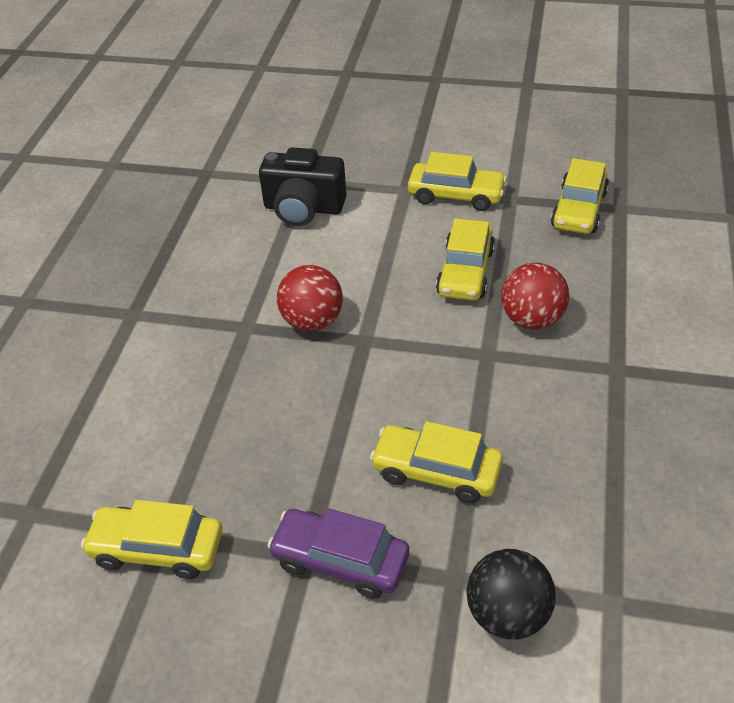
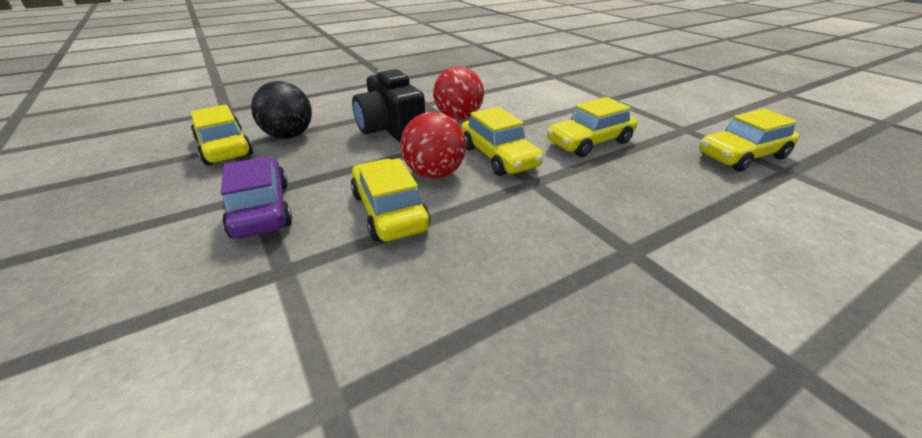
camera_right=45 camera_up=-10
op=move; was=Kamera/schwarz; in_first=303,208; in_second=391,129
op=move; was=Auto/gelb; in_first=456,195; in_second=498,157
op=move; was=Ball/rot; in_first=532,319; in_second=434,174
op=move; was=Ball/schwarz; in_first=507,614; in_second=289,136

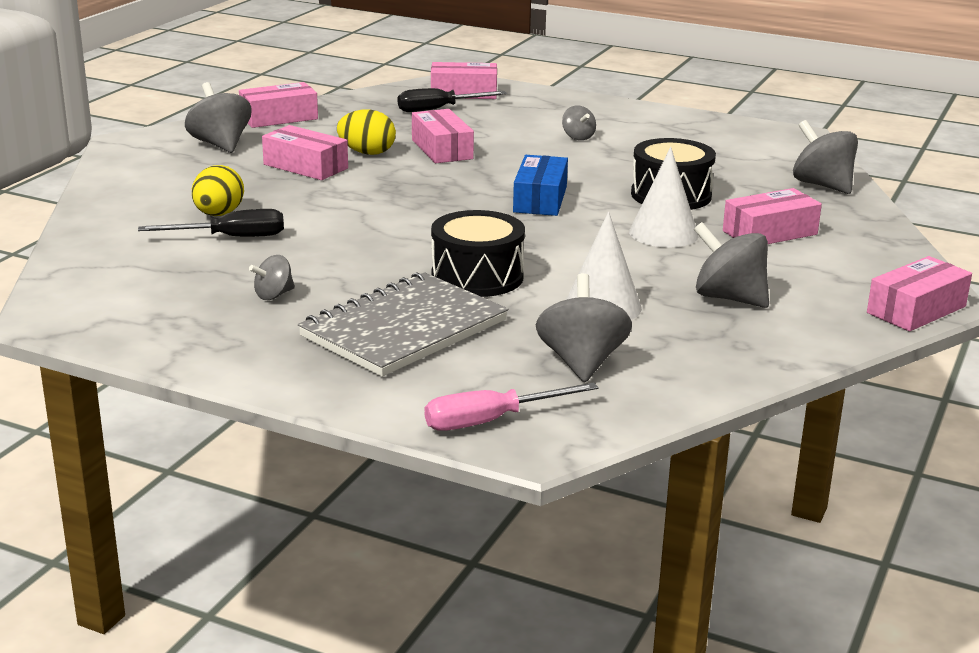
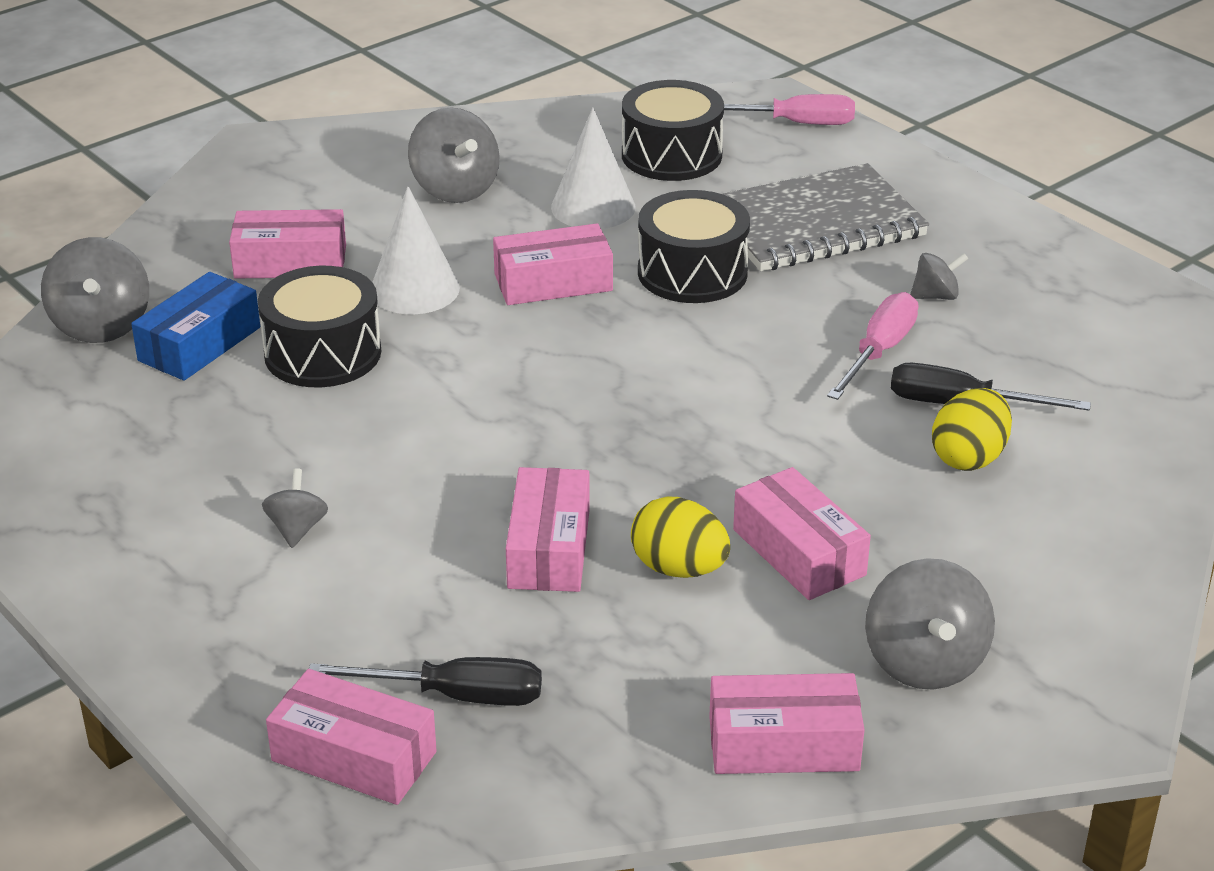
camera_right=-155 camera_up=10
op=move; was=Schachtel/blau; in_first=540,199; in_second=199,344
op=move; was=Schachtel/rosa; in_first=916,309; in_second=553,282
op=replace; was=Kreisel/grau; now=Trommel/schwarz; in_first=582,362; in_second=671,155
op=insert; now=Schraubenzieher/rosa; in_second=879,352

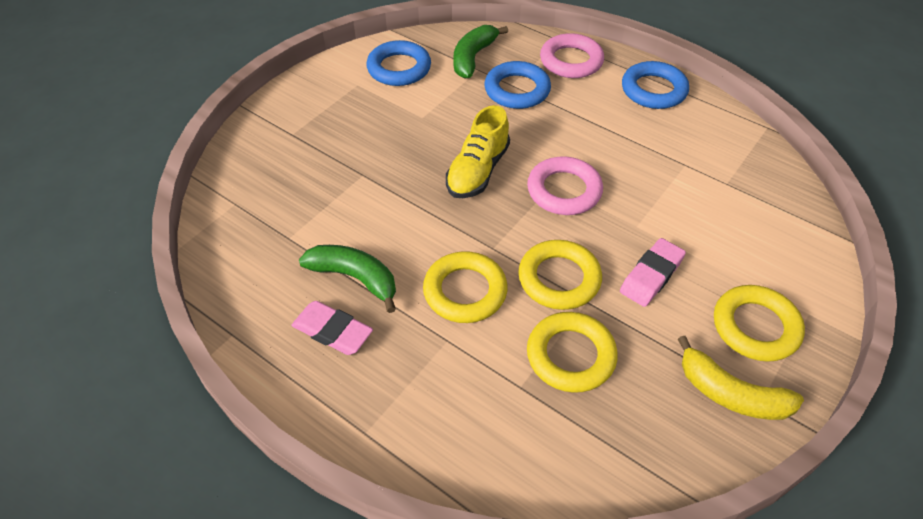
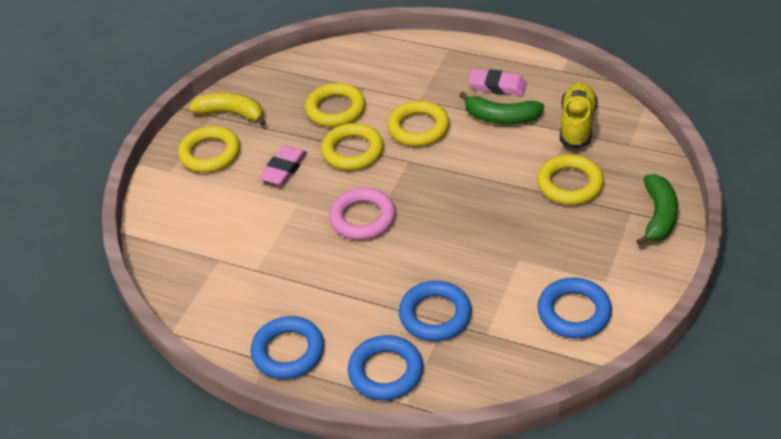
camera_right=170 camera_up=-5
op=move; was=Banane/grün; in_first=473,58; in_second=658,216
op=recolor; was=Ring/rosa; now=Ring/blau; in_first=571,61; in_second=386,372
op=move; was=Schuh/gelb; in_first=477,171; in_second=577,124
op=insert; now=Ring/gelb; in_second=570,184

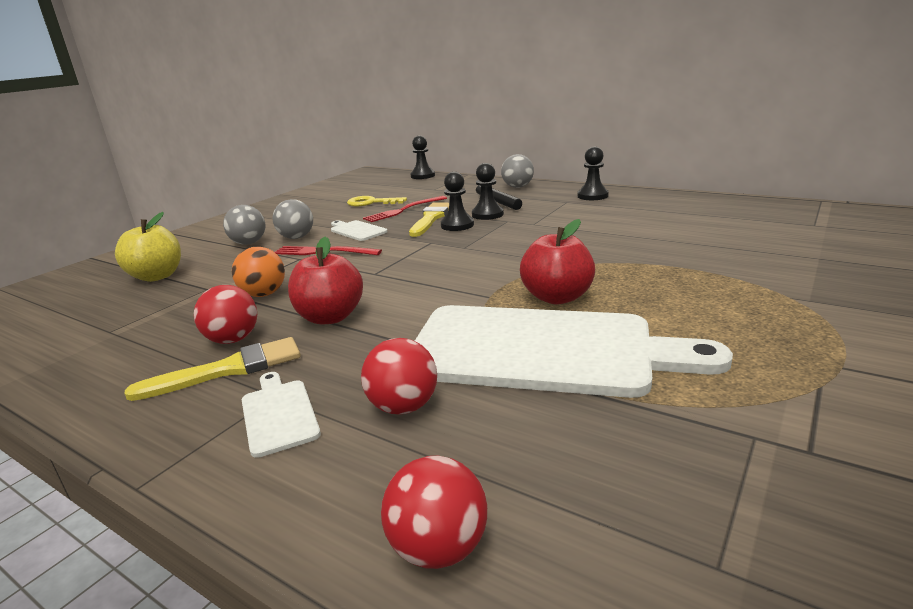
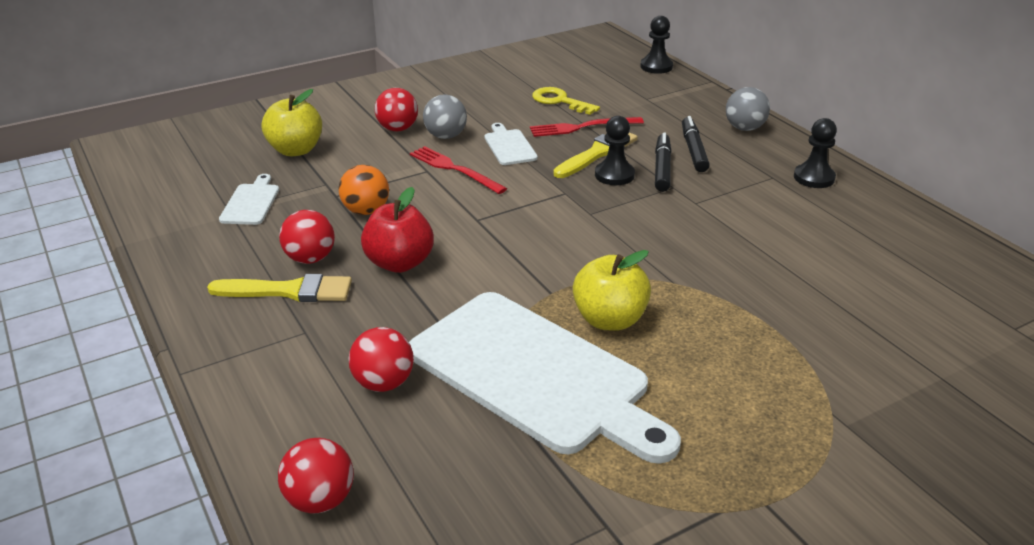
camera_right=25 camera_up=10
op=replace; was=Bauer/schwarz; now=Filzstift/schwarz; in_first=487,214; in_second=662,168
op=recolor; was=Ball/grau; now=Ball/rot; in_first=249,243; in_second=397,129
op=recolor; was=Apfel/rot; now=Apfel/gelb; in_first=557,297; in_second=609,319
op=move; was=Schneidebrett/weiß; in_first=278,414; in_second=251,202

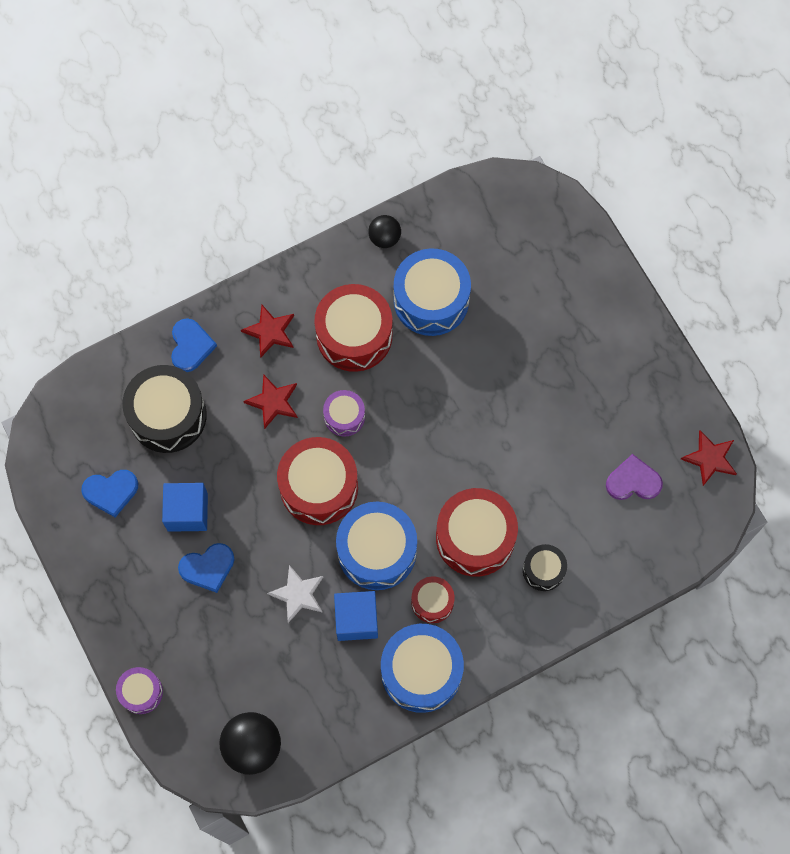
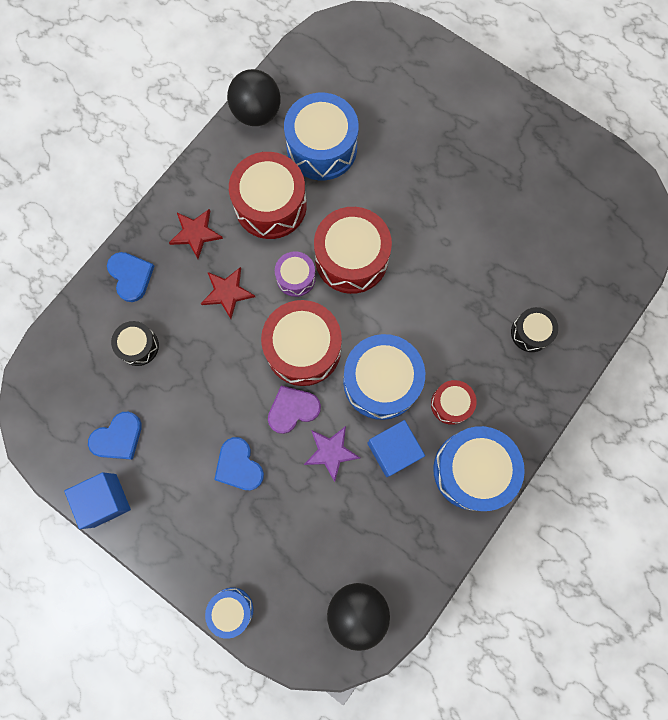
camera_right=-25 camera_up=5
op=resize; was=Ball/schwarz; in_first=384,238; in_second=257,113; ratio=1.68
op=resize; was=Trommel/schwarz; in_first=168,415; in_second=138,346; ratio=0.53
op=delete; was=Stern/rot; in_first=710,458
op=move; was=Herz/lila; in_first=633,481; in_second=292,409
op=move; was=Kubus/blau; in_first=187,512; in_second=105,500
op=move; was=Trommel/rot; in_first=475,537; in_second=351,258
op=rotate; was=Herz/blau; in_first=208,567; in_second=239,466; clockwise=105
op=recolor; was=Stern/weiß; now=Stern/lila; in_first=298,594; in_second=331,452
op=recolor; was=Trommel/lila; now=Trommel/blau; in_first=141,692; in_second=231,610

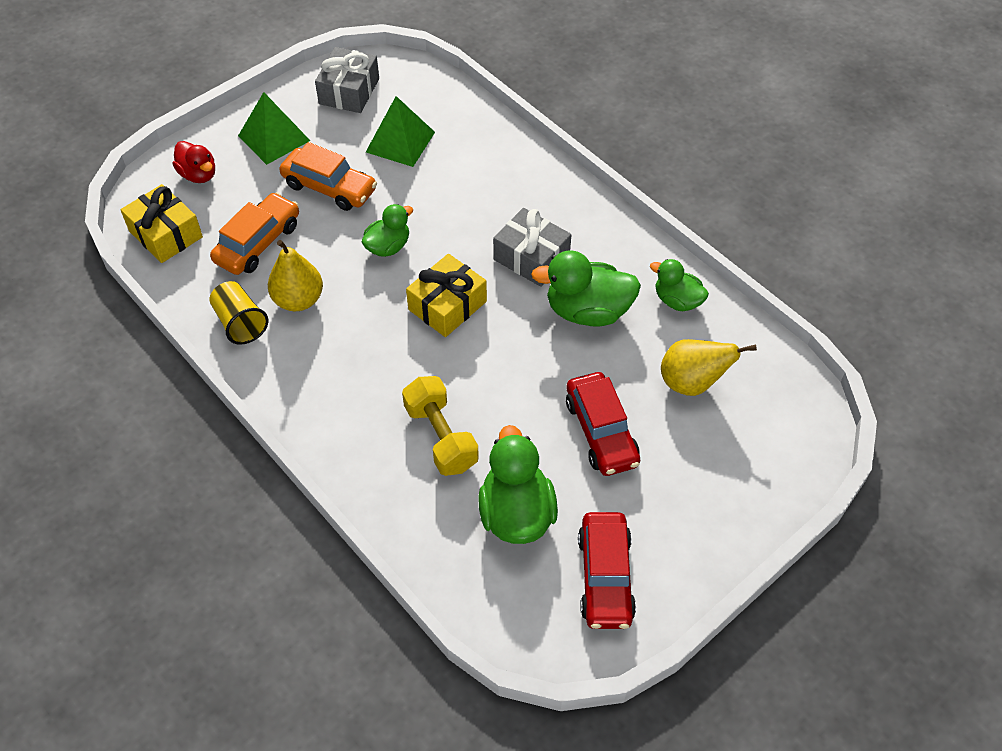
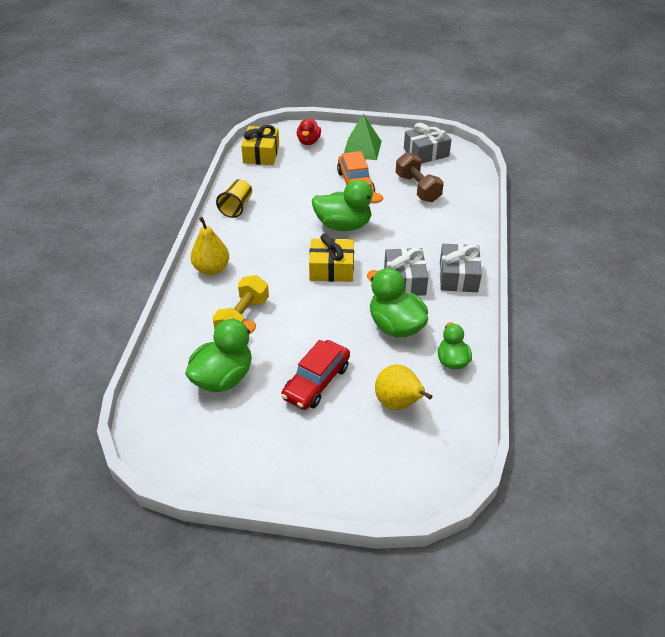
camera_right=50 camera_up=-10
op=replace; was=Pyramide/grün; now=Hantel/braun; in_first=400,142; in_second=417,188
op=delete; was=Auto/orange; in_first=258,243
op=resize; was=Ente/grün; in_first=388,246; in_second=343,225; ratio=1.64
op=move; was=Birne/gelb; in_first=298,300; in_second=211,269
op=delete; was=Auto/rot; in_first=605,577
op=insert; now=Geschenk/grau; in_second=458,276

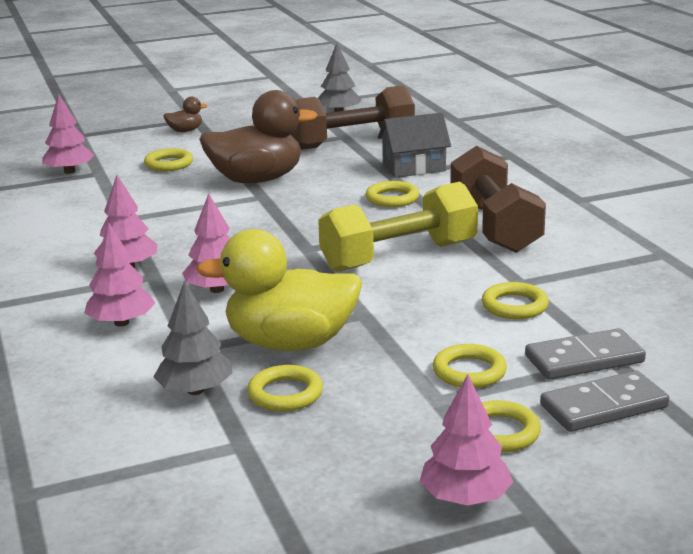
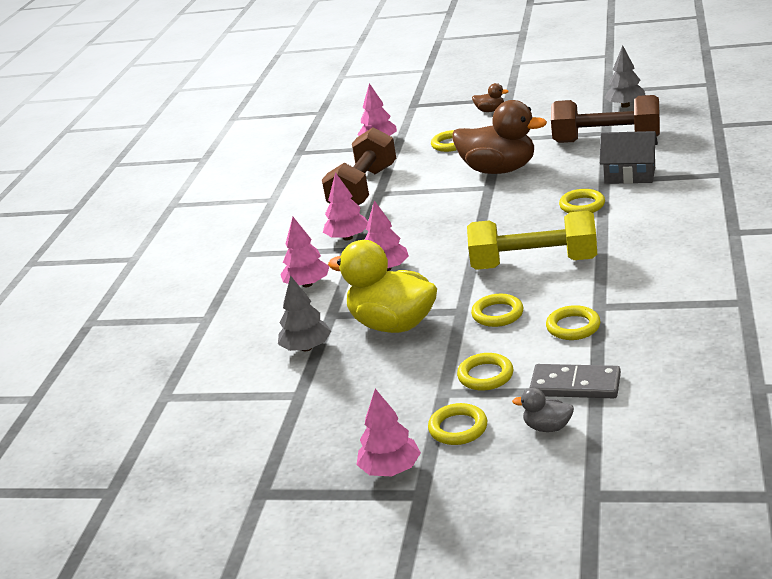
camera_right=35 camera_up=5
op=move; was=Hantel/braun; in_first=494,226; in_second=363,189
op=move; was=Ring/gelb; in_first=285,394; in_second=497,314
op=replace; was=Dominostein/grau; now=Ente/grau; in_first=604,406; in_second=547,427

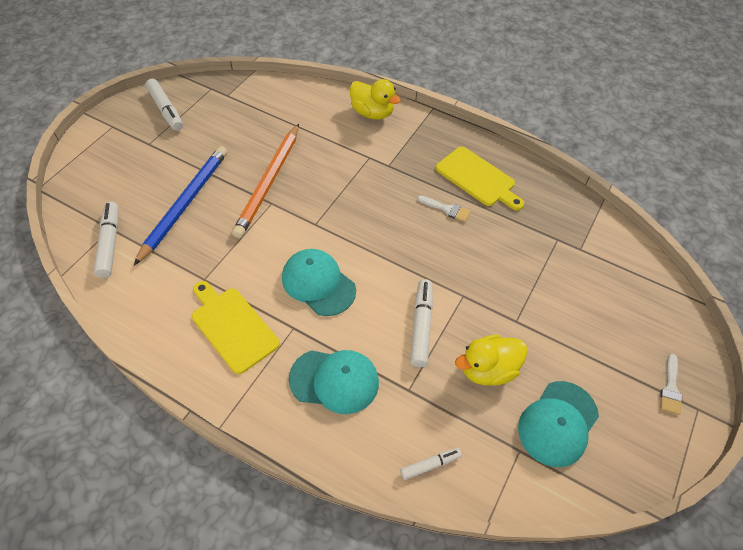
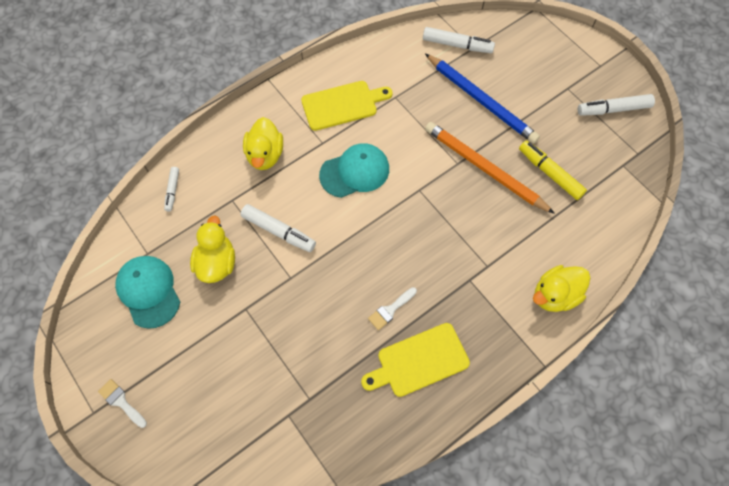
camera_right=115 camera_up=10
op=replace; was=Kappe/türkis; now=Ente/gelb; in_first=334,380; in_second=265,155
op=insert; now=Filzstift/gelb; in_second=550,173

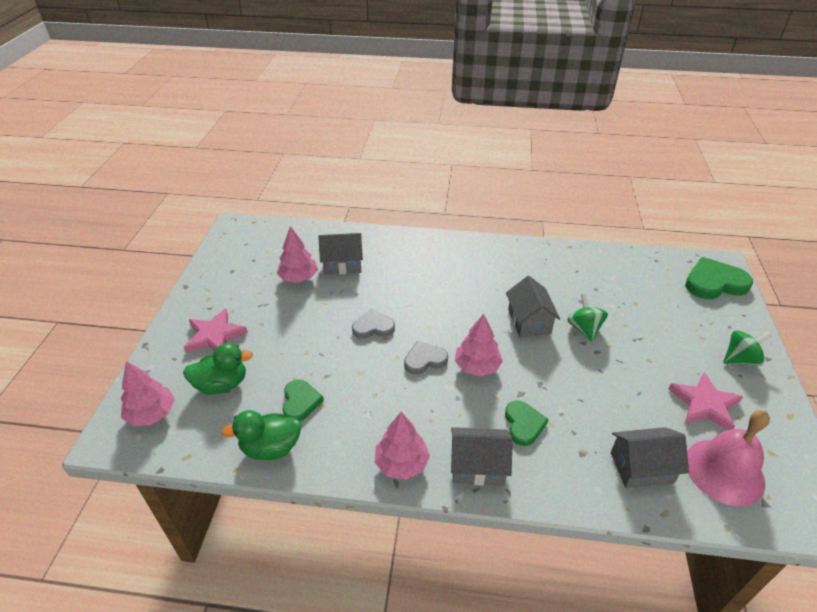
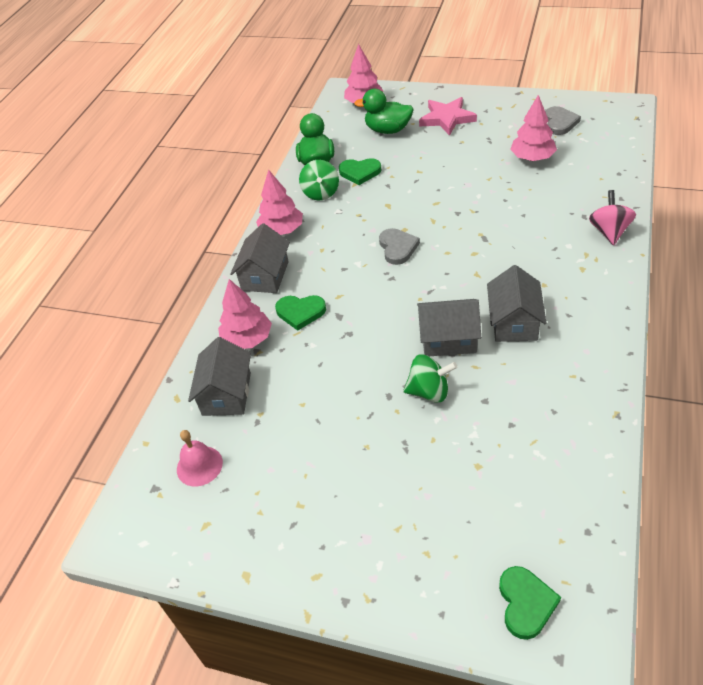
camera_right=105 camera_up=5
op=move; was=Haus/grau; in_first=342,264; in_second=514,322
op=resize; was=Herz/grün; in_first=714,283; in_second=526,603; ratio=0.61
op=move; was=Herz/grau; in_first=373,327; in_second=560,123
op=move; was=Baum/rosa; in_first=477,366; in_second=247,339
op=move; was=Kreisel/grün; in_first=740,359; in_second=321,193
op=rotate; was=Ente/grün; in_first=222,384; in_second=388,130; clockwise=105
op=delete; was=Stern/rosa; in_first=704,404
op=resize; was=Glocke/rosa; in_first=724,471; in_second=199,466; ratio=0.56
op=insert; now=Kreisel/rosa; in_second=609,231

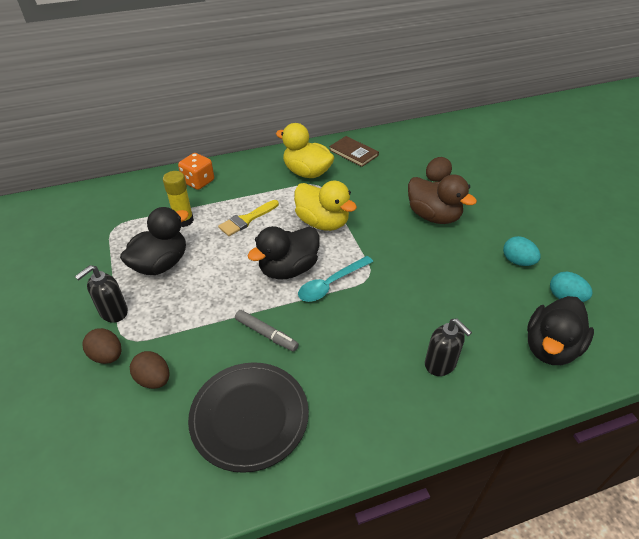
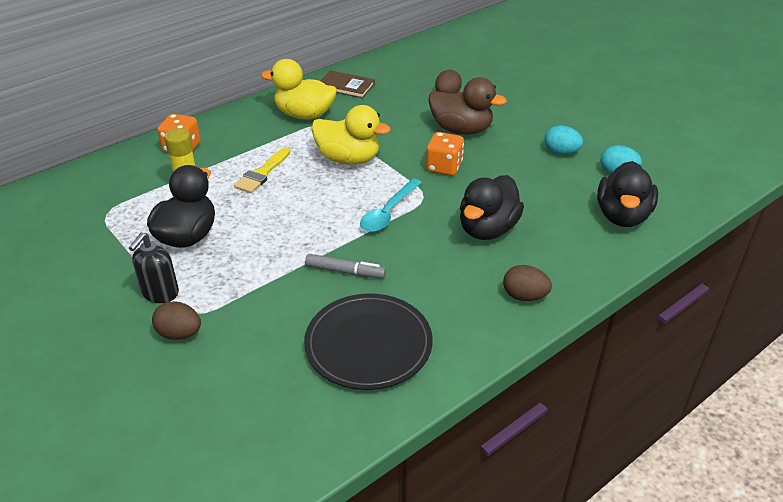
camera_right=-20 camera_up=-5
op=move; was=Ente/schwarz; in_first=288,269; in_second=487,229
op=delete; was=Seifenspender/schwarz; in_first=440,364
op=move; was=Ei/braun; in_first=154,379; in_second=524,296
op=insert; now=Spielwürfel/orange; in_second=444,167

